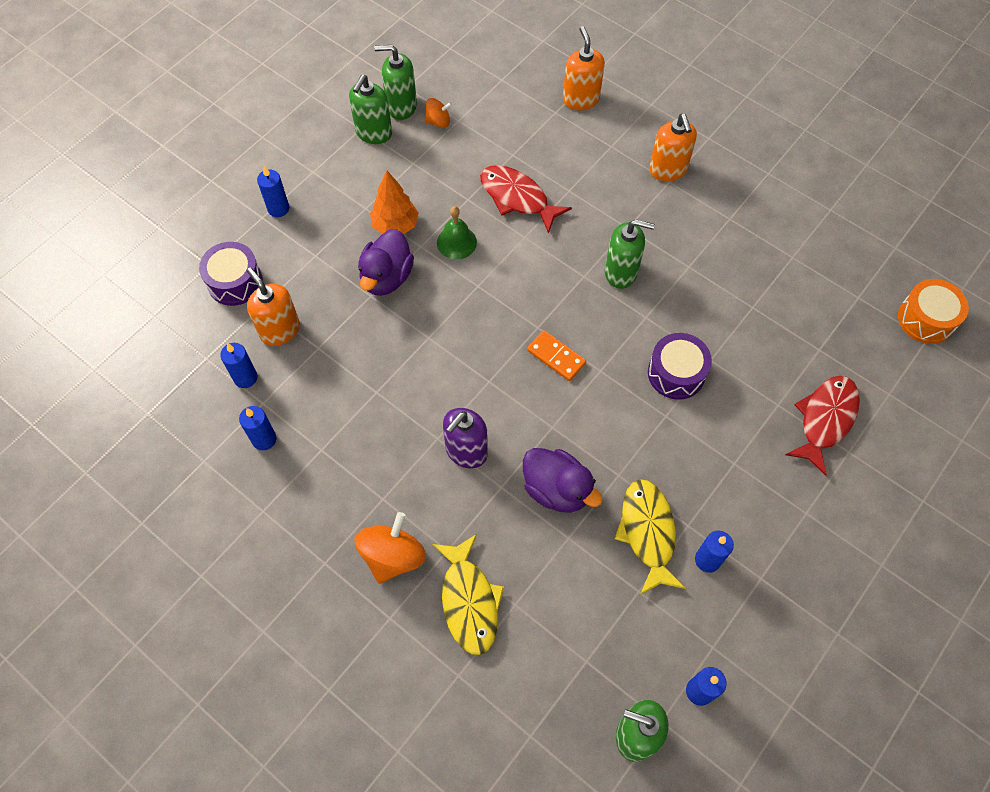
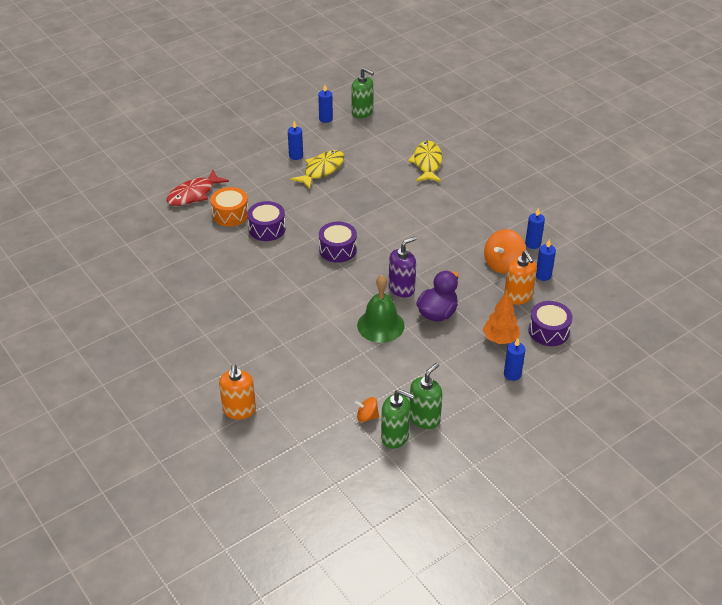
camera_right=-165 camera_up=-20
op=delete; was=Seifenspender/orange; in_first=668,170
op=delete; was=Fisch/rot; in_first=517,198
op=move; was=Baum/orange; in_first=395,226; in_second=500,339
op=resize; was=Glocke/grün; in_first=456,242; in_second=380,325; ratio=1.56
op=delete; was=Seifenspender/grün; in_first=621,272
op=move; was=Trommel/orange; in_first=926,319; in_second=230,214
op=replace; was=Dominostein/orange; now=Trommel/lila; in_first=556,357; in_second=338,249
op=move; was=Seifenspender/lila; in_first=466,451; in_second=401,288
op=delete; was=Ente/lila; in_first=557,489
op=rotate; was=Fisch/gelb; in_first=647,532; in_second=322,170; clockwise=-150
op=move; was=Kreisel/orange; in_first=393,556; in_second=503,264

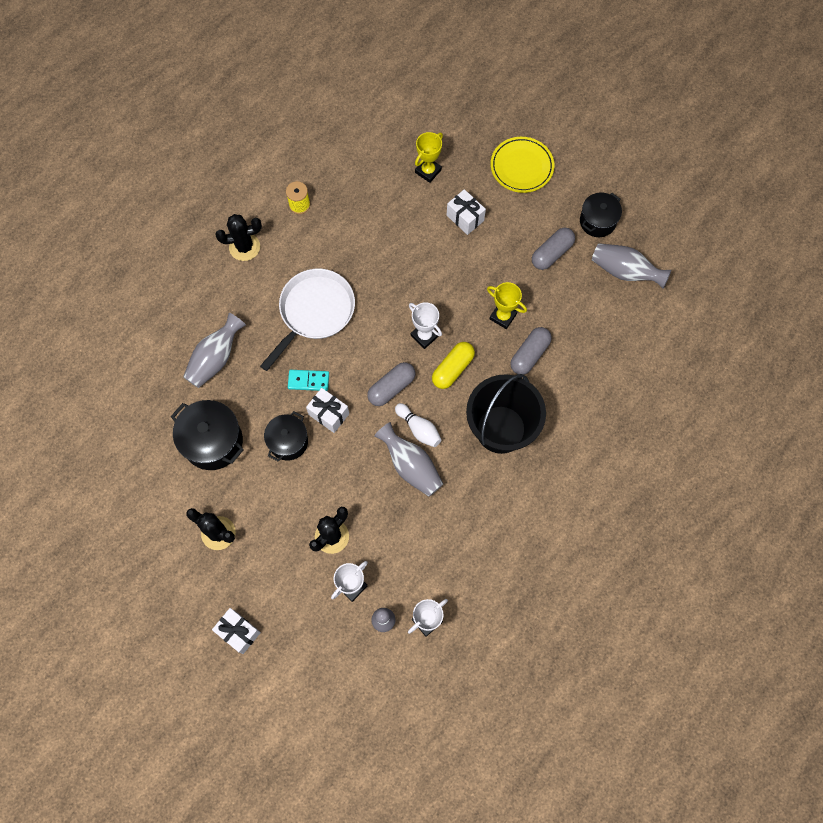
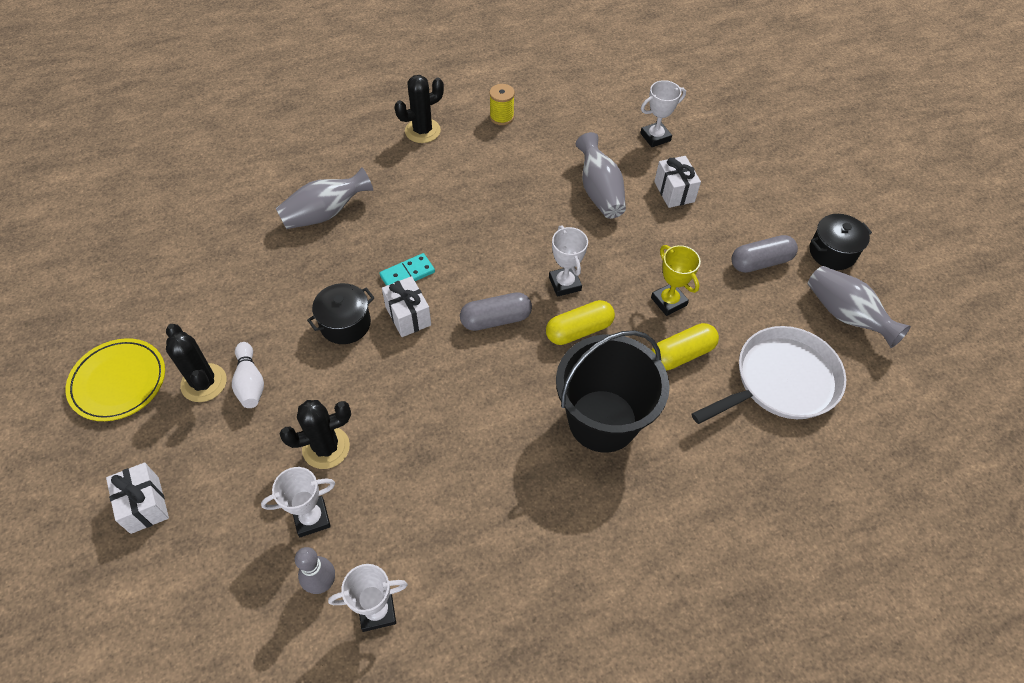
camera_right=25 camera_up=-15
op=recolor; was=Pokal/gelb; now=Pokal/weiß; in_first=428,171; in_second=655,137
op=move; was=Teller/gelb; in_first=521,167; in_second=118,382
op=rotate; was=Kaktus/schwarz; in_first=244,247; in_second=422,131; clockwise=-45
op=move; was=Pfanne/weiß; in_first=314,311; in_second=781,381
op=recolor; was=Kapsel/grau; now=Kapsel/gelb; in_first=529,354; in_second=681,354
op=rotate; was=Dominostein/türkis; in_first=308,381; in_second=407,274; clockwise=-60
op=delete; was=Kochtopf/schwarz; in_first=213,442
op=move; was=Bowlingkegel/weiß; in_first=419,429; in_second=250,382
op=move; was=Vase/grau; in_first=410,466; in_second=599,191

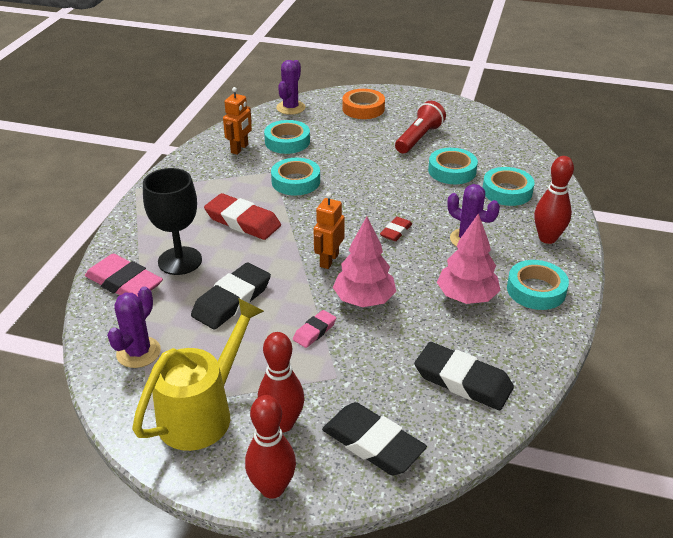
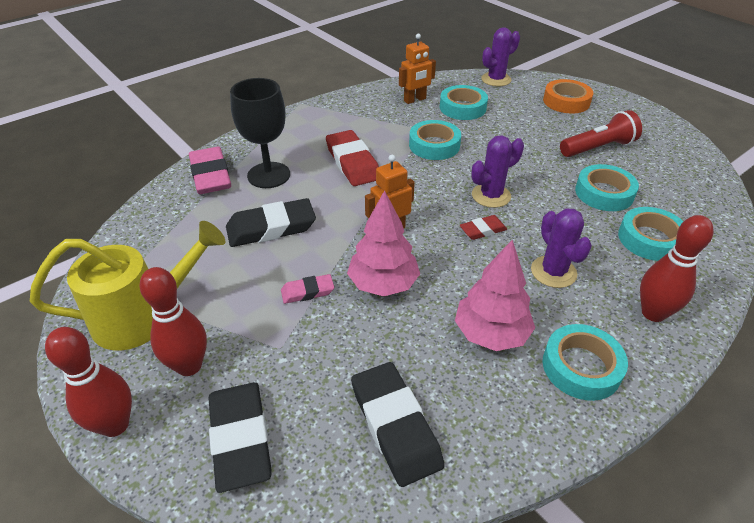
camera_right=35 camera_up=5
op=move; was=Kaktus/lila; in_first=138,352; in_second=491,196

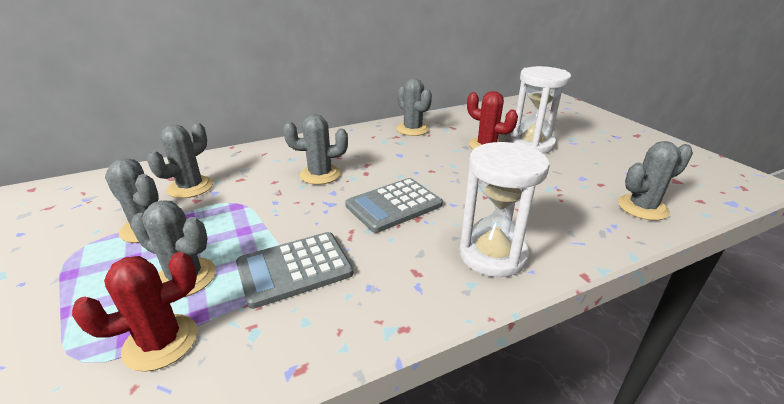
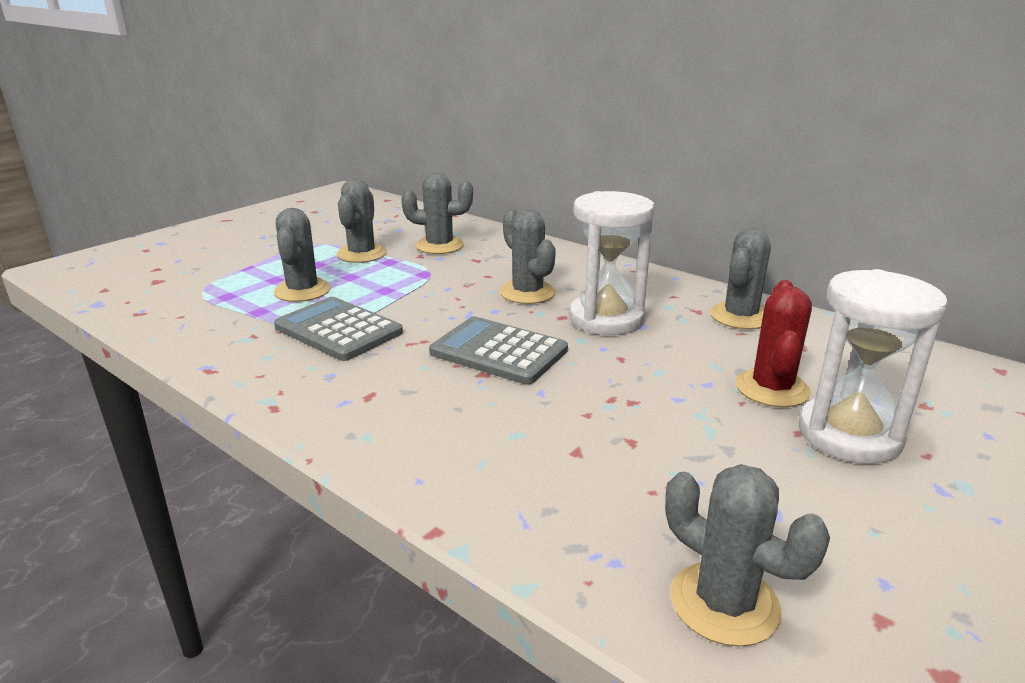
camera_right=65 camera_up=-5
op=move; was=Sanduhr/weiß; in_first=492,255; in_second=606,319
op=delete; was=Kaktus/rot; in_first=161,342

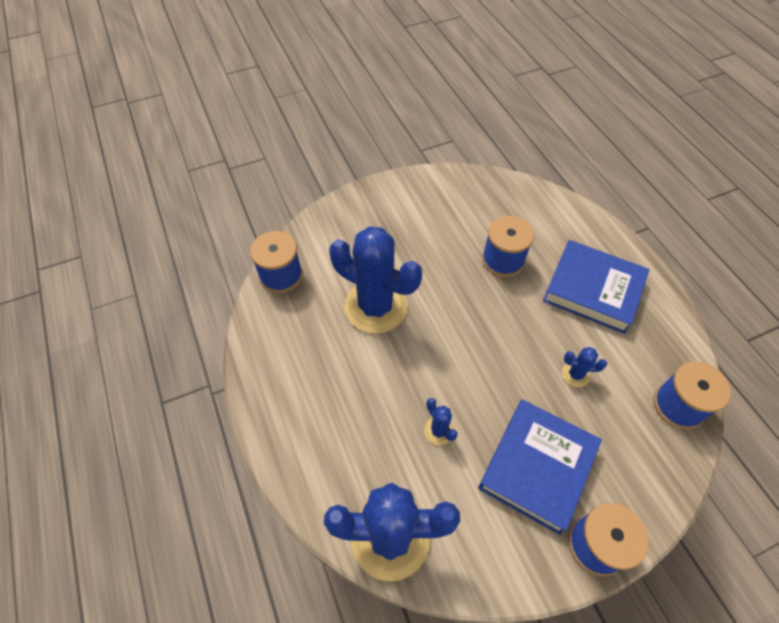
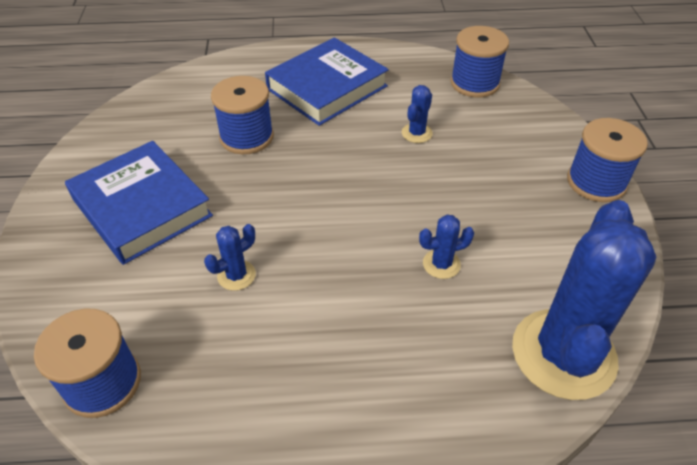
camera_right=-70 camera_up=-10
op=resize; was=Kaktus/blau; in_first=376,307; in_second=236,275; ratio=0.41
op=move; was=Buch/blau; in_first=537,467; in_second=142,207

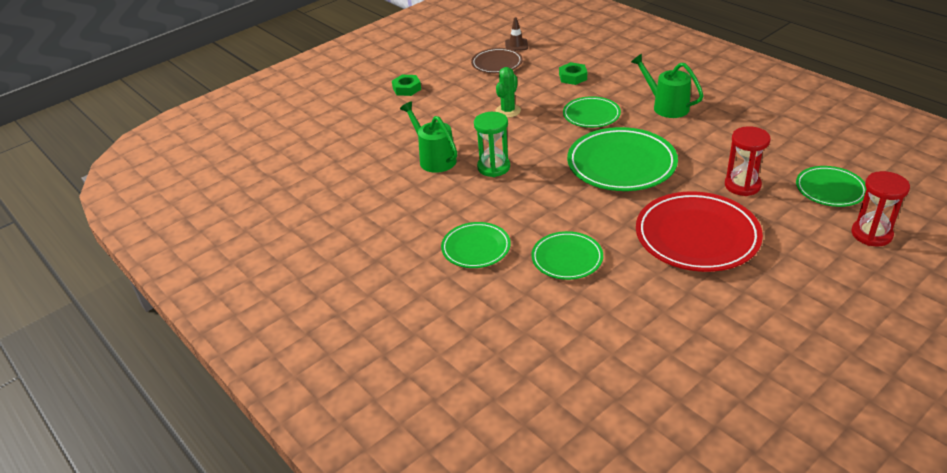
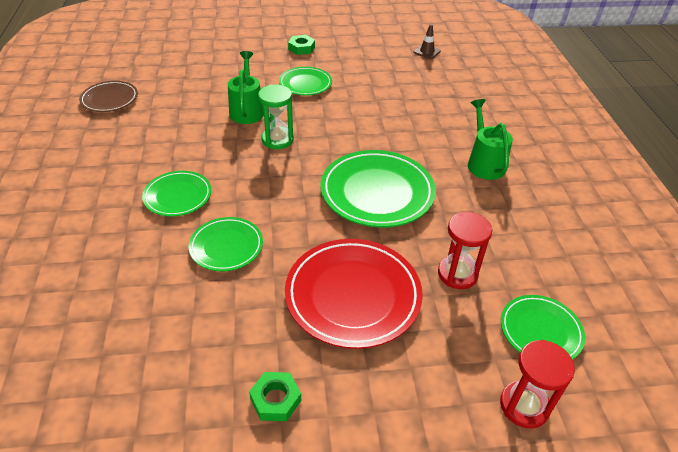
camera_right=30 camera_up=5
op=move; was=Teller/braun; in_first=497,63; in_second=110,99
op=move; was=Sechskantmutter/grün; in_first=573,77; in_second=275,399
op=delete; was=Kaktus/grün; in_first=508,111
op=move; was=Teller/grün; in_first=591,115; in_second=305,84

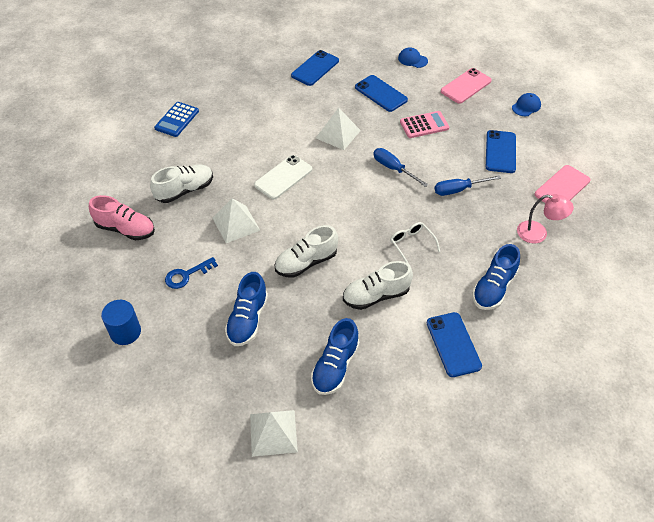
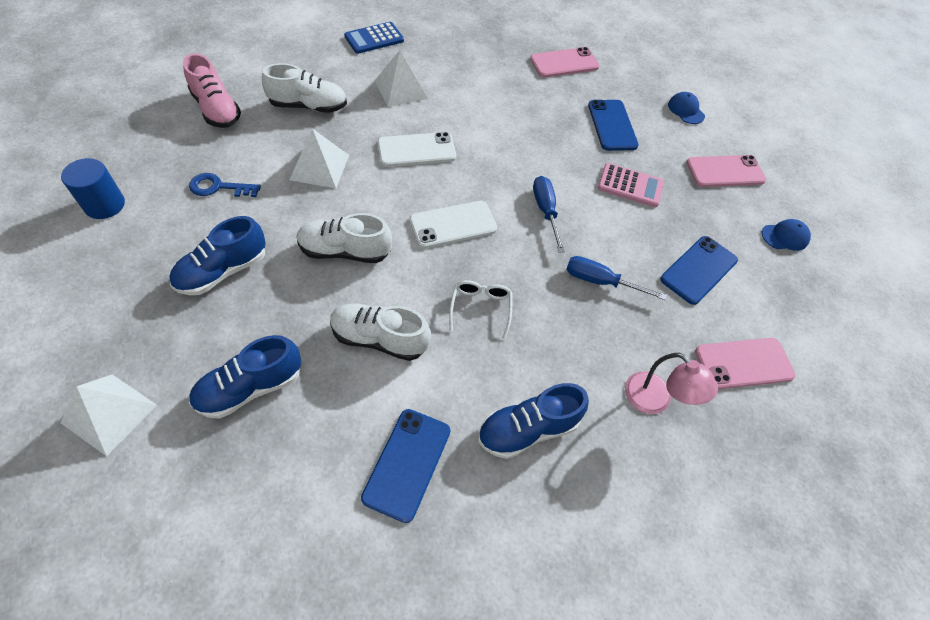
camera_right=30 camera_up=5
op=recolor; was=Handy/blau; now=Handy/rosa; in_first=315,68; in_second=564,63
op=move; was=Pyramide/weiß; in_first=338,134; in_second=401,89
op=insert; now=Handy/weiß; in_second=453,225

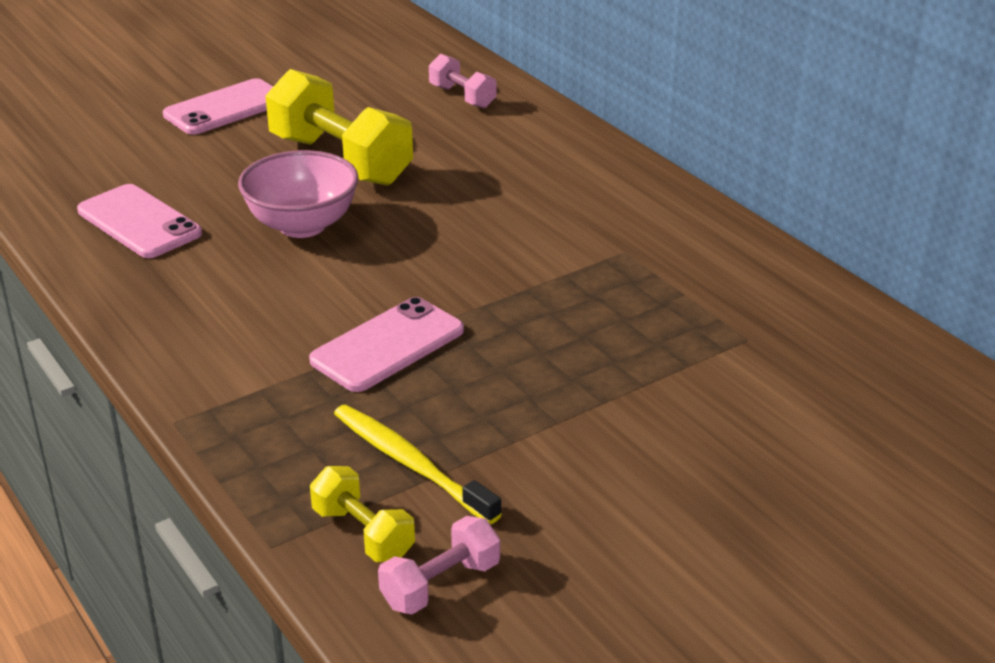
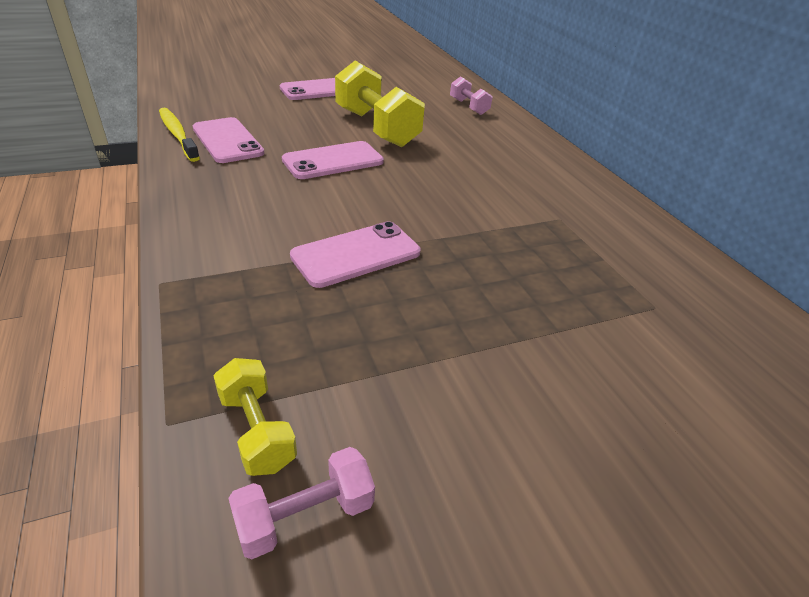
camera_right=10 camera_up=5
op=replace; was=Schüssel/rosa; now=Handy/rosa; in_first=302,225; in_second=333,161
op=move; was=Zahnbürste/gelb; in_first=410,463; in_second=178,134

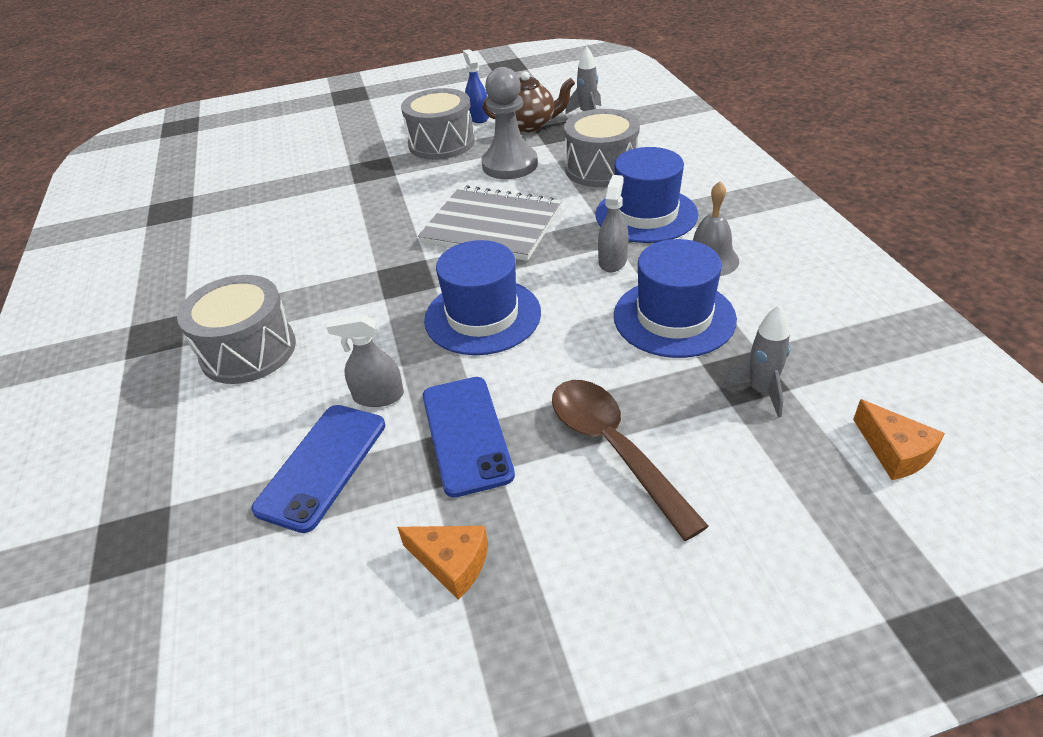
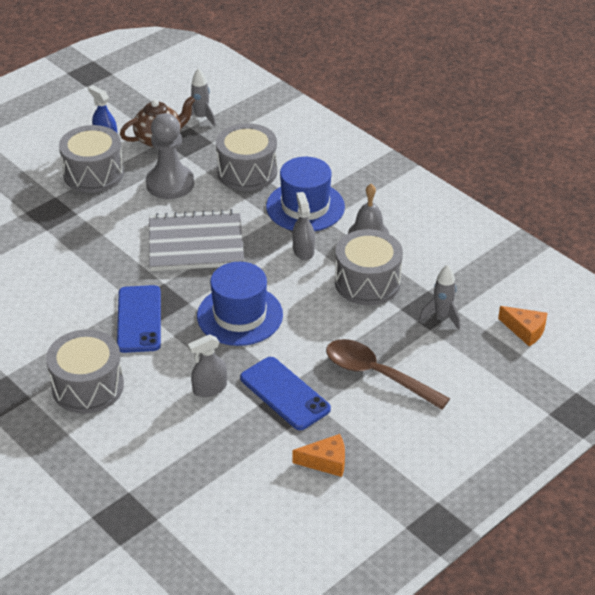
camera_right=-30 camera_up=0
op=replace; was=Hut/blau; now=Trommel/grau; in_first=674,317; in_second=367,282
op=move; was=Handy/blau; in_first=322,466; in_second=139,319

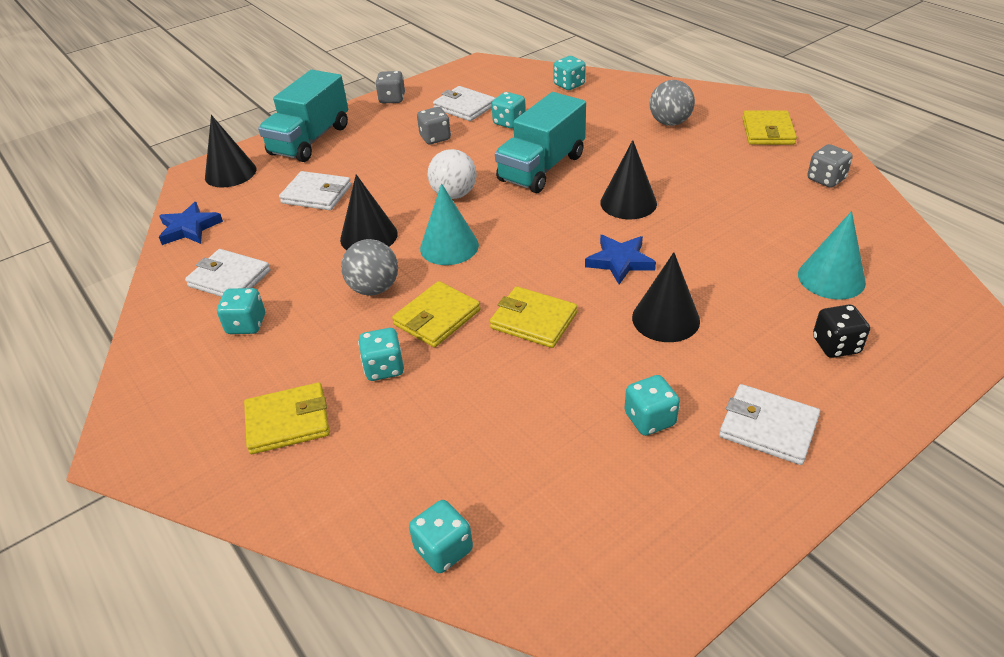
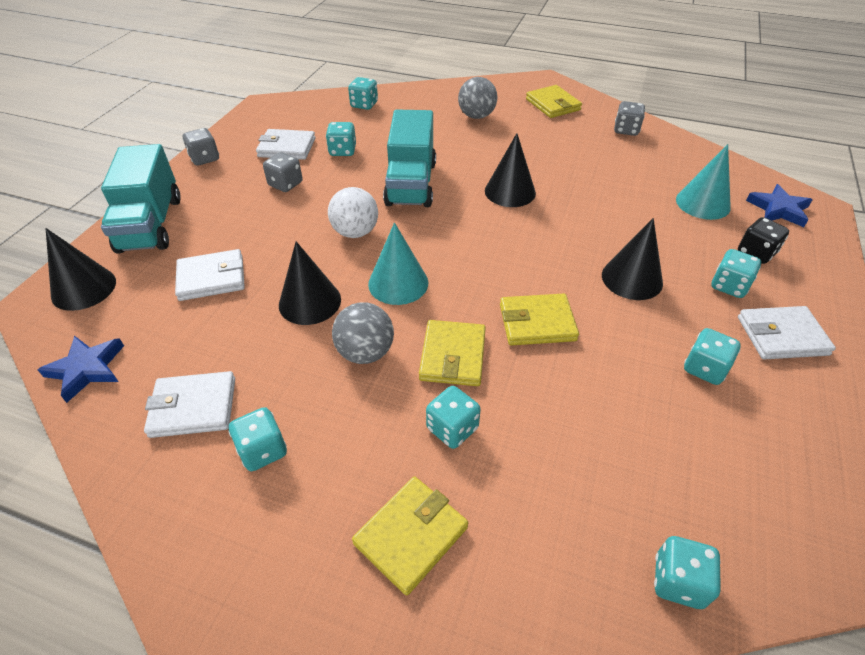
camera_right=-35 camera_up=5
op=move; was=Stern/blau; in_first=620,261; in_second=778,209
op=insert; now=Spielwürfel/türkis; in_second=729,286

